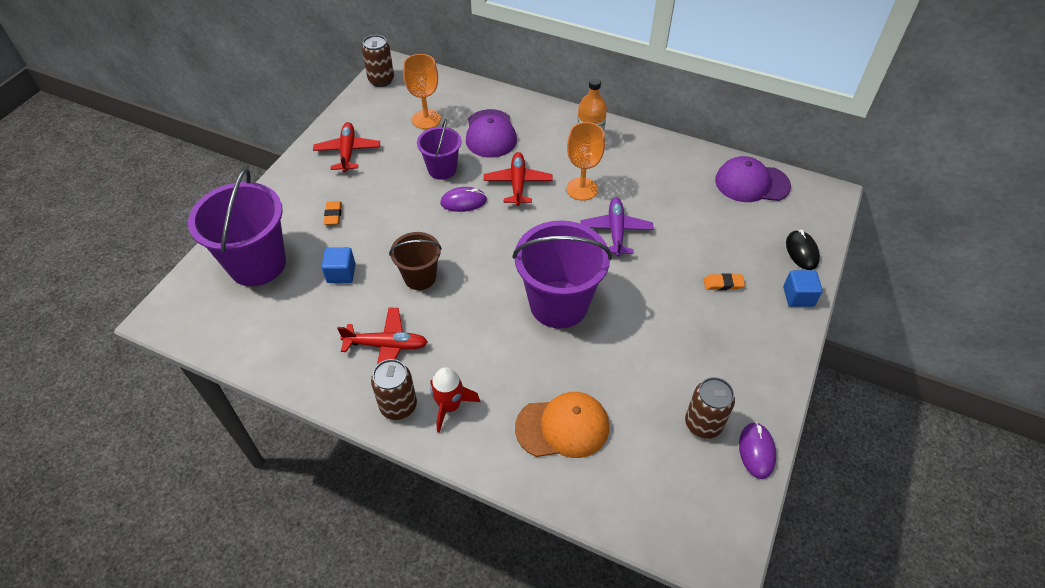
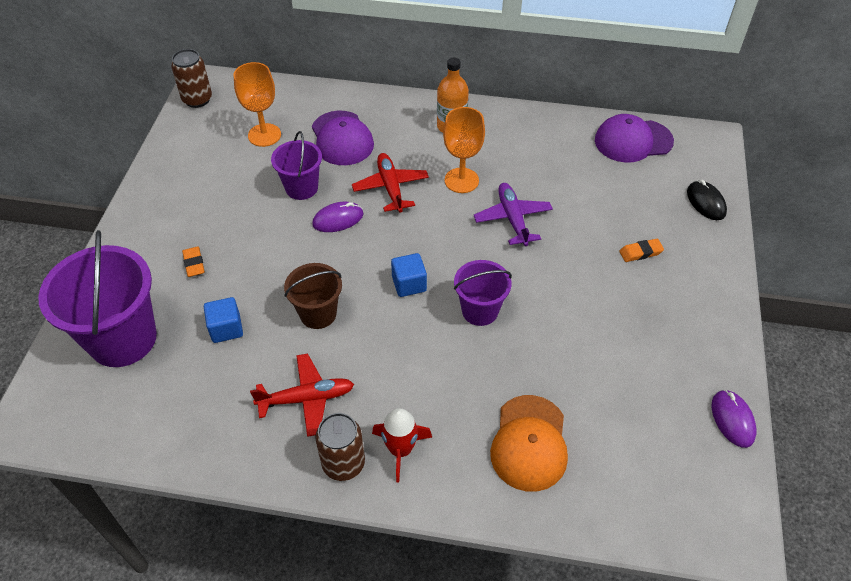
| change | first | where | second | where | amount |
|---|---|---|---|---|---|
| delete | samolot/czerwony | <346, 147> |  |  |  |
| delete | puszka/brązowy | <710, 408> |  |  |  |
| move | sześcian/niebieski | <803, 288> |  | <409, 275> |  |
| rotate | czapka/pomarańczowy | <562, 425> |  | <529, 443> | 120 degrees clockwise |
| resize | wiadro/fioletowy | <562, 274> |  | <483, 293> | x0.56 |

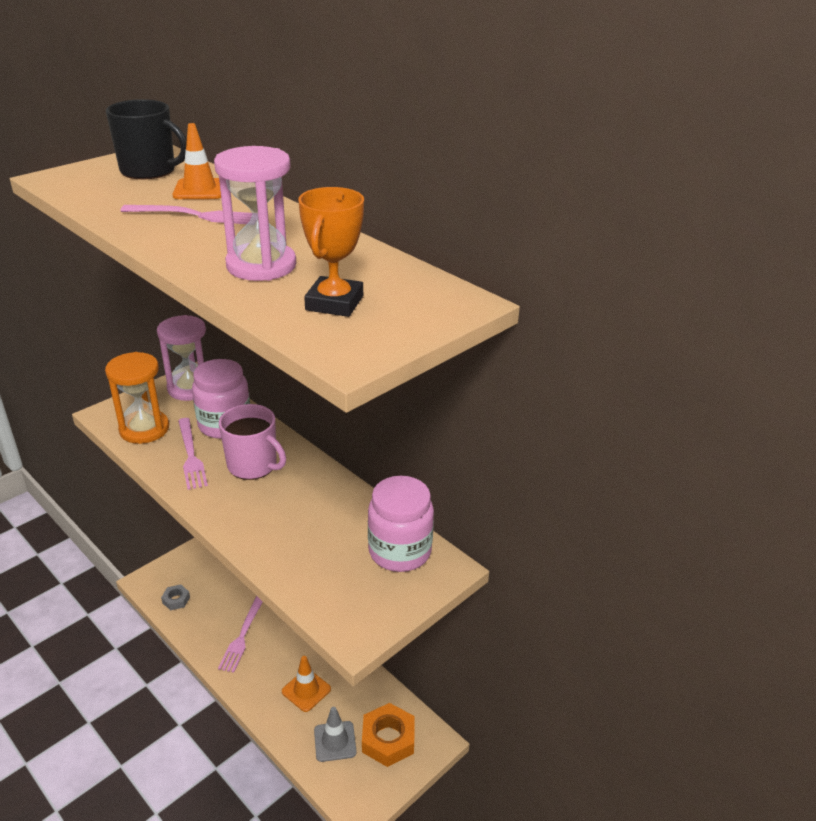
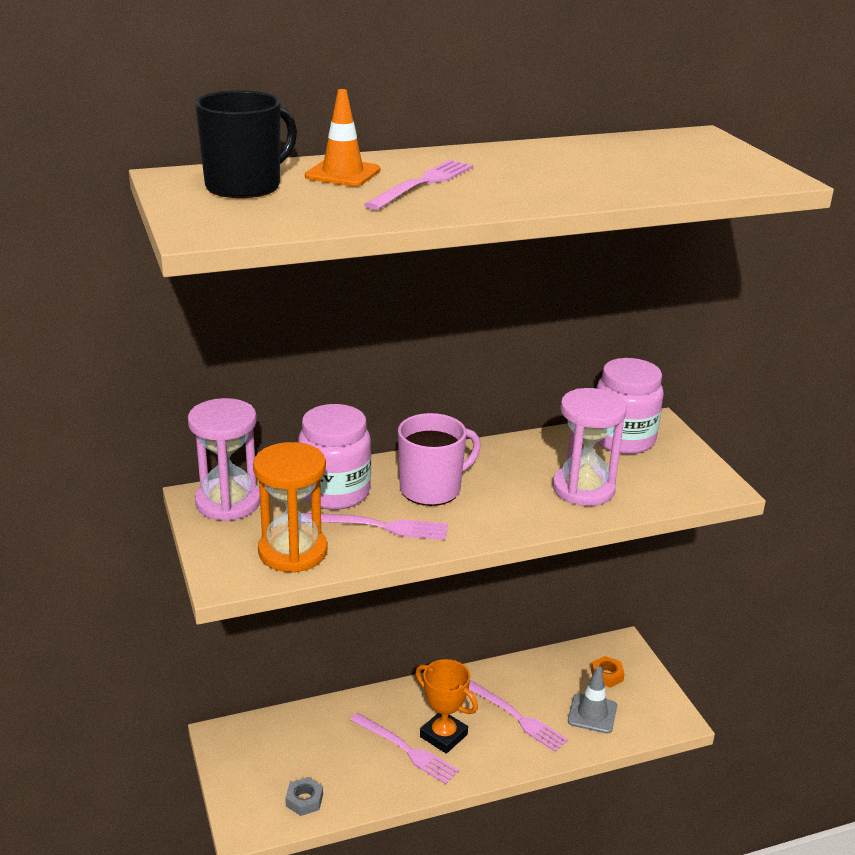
| change | first | where | second | where | amount |
|---|---|---|---|---|---|
| move | klepsydra/różowy | <255, 213> |  | <590, 447> |  |
| move | puchar/pomarańczowy | <331, 252> |  | <446, 706> |  |
| replace | pachołek/pomarańczowy | <306, 684> | widelec/różowy | <518, 716> |  |
| resize | nakrętka/pomarańczowy | <388, 735> |  | <608, 672> | x0.54 |

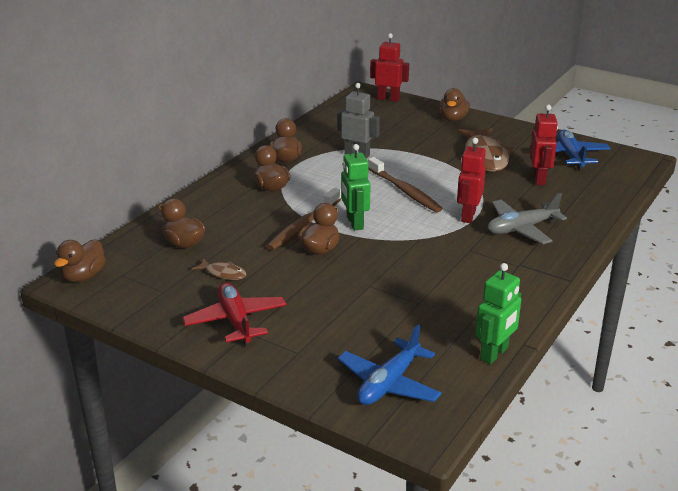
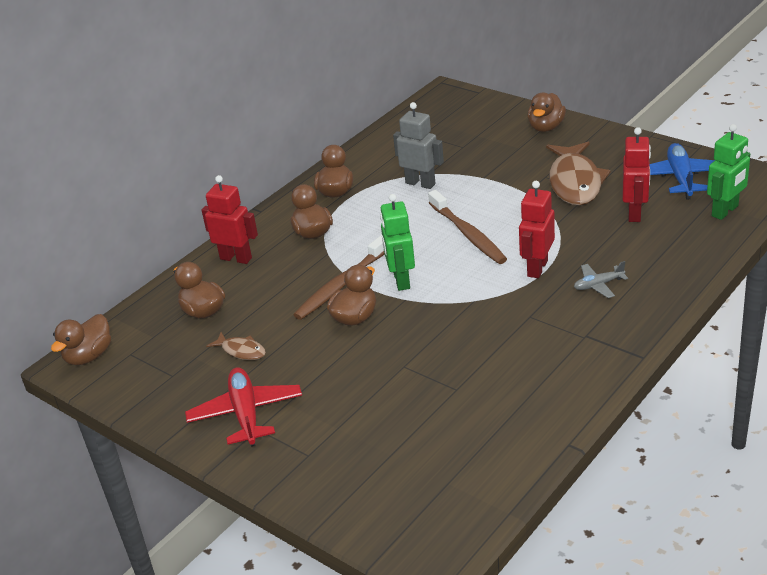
| change | first | where | second | where | amount |
|---|---|---|---|---|---|
| delete | samolot/niebieski | <389, 364> |  |  |  |
| move | robot/czerwony | <389, 67> |  | <230, 219> |  |
| move | robot/zielony | <498, 313> |  | <728, 172> |  |
| resize | samolot/szary | <527, 218> |  | <601, 279> | x0.55 |

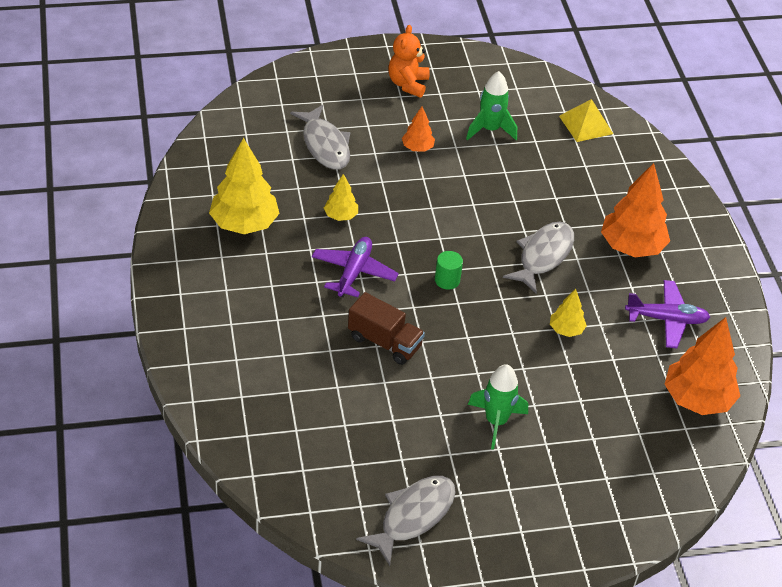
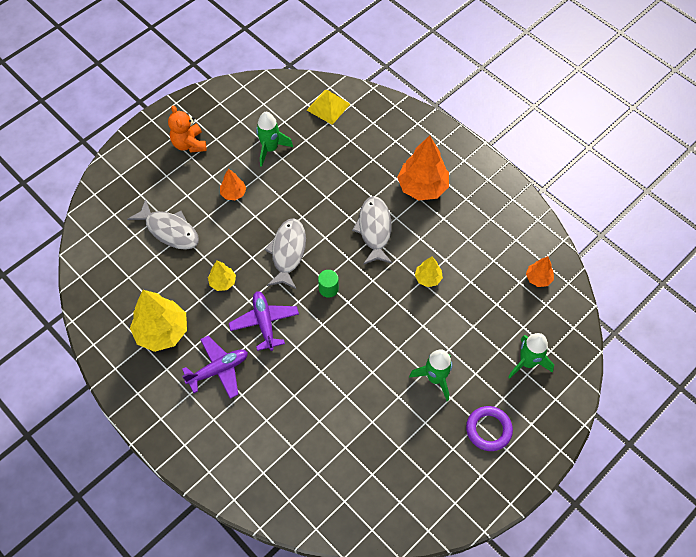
| change | first | where | second | where | amount |
|---|---|---|---|---|---|
| delete | ciężarówka/brązowy | <386, 328> |  |  |  |
| insert |  |  | pierścień/fioletowy | <489, 428> |  |
| insert |  |  | rakieta/zielony | <531, 356> |  |
| move | ryba/szary | <406, 521> |  | <285, 253> |  |
| move | samolot/fioletowy | <667, 314> |  | <215, 367> |  |
| resize | drzewko/pomarańczowy | <702, 366> |  | <540, 271> | x0.51 |

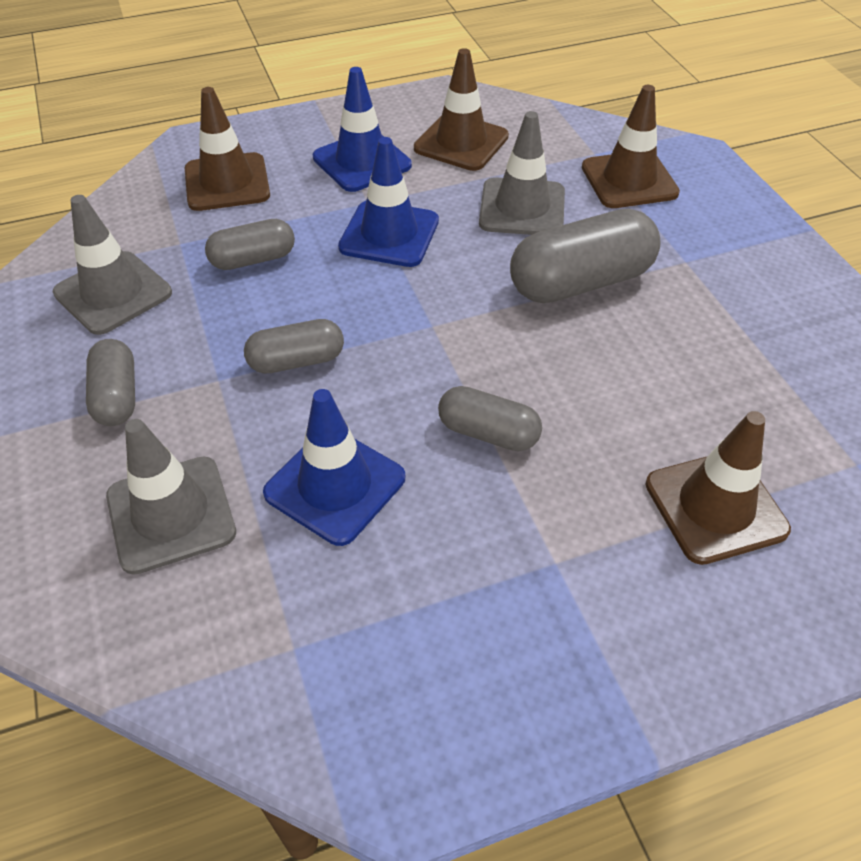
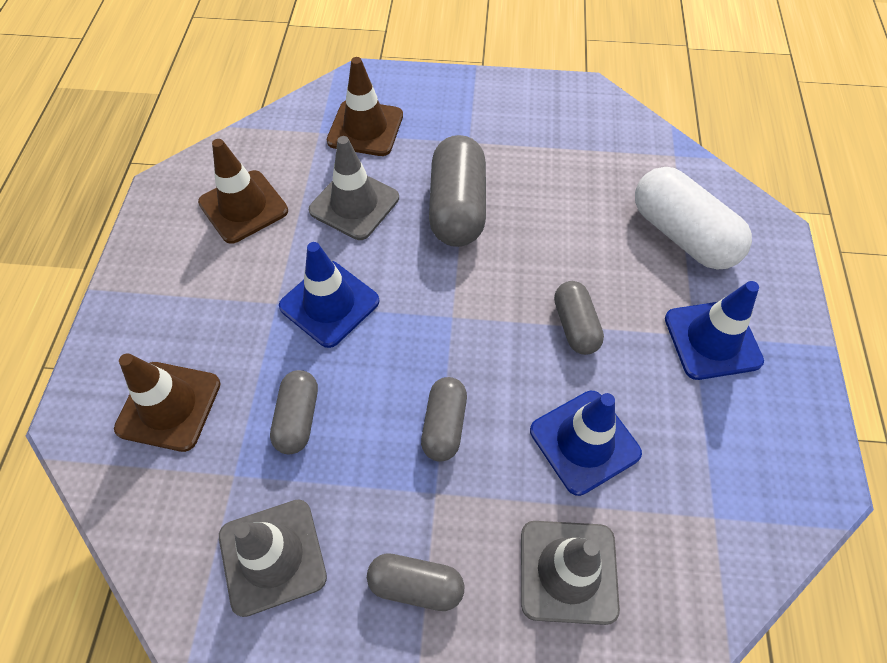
| change | first | where | second | where | amount |
|---|---|---|---|---|---|
| move | pachołek/niebieski | <362, 129> |  | <714, 330> |  |
| replace | pachołek/brązowy | <718, 488> | kapsułka/biały | <693, 218> |  |
| rotate | kapsułka/szary | <490, 418> |  | <579, 318> | 60 degrees counterclockwise |

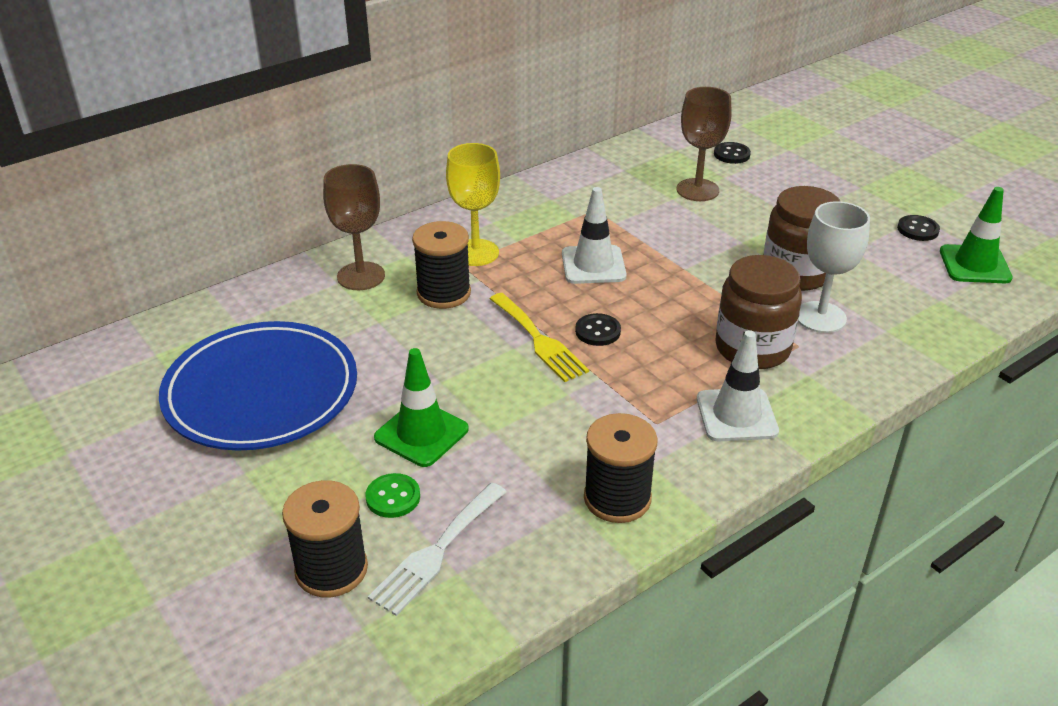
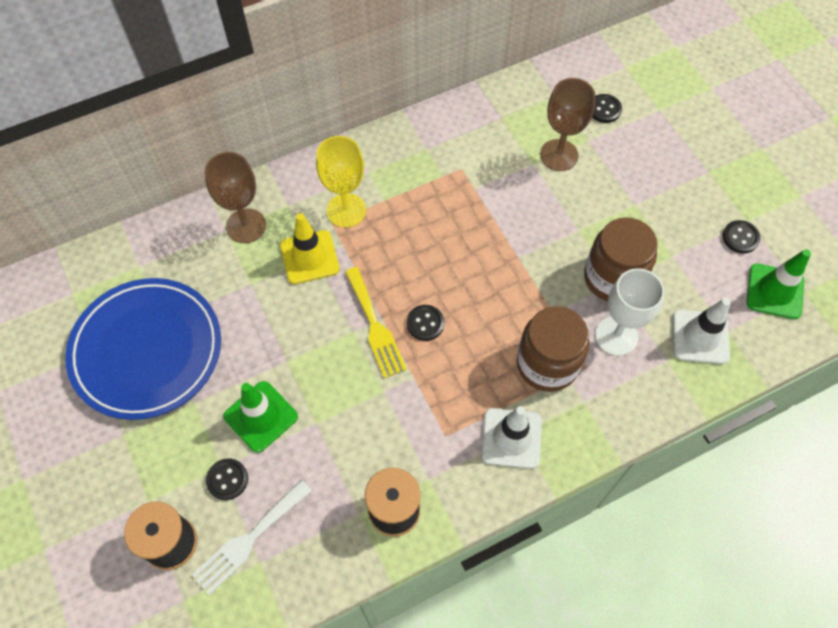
| change | first | where | second | where | amount |
|---|---|---|---|---|---|
| move | pachołek/biały | <594, 235> |  | <702, 331> |  |
| replace | szpulka/czarny | <441, 265> | pachołek/żółty | <310, 248> |  |
| recolor | guzik/zielony | <392, 495> | guzik/czarny | <227, 479> |  |

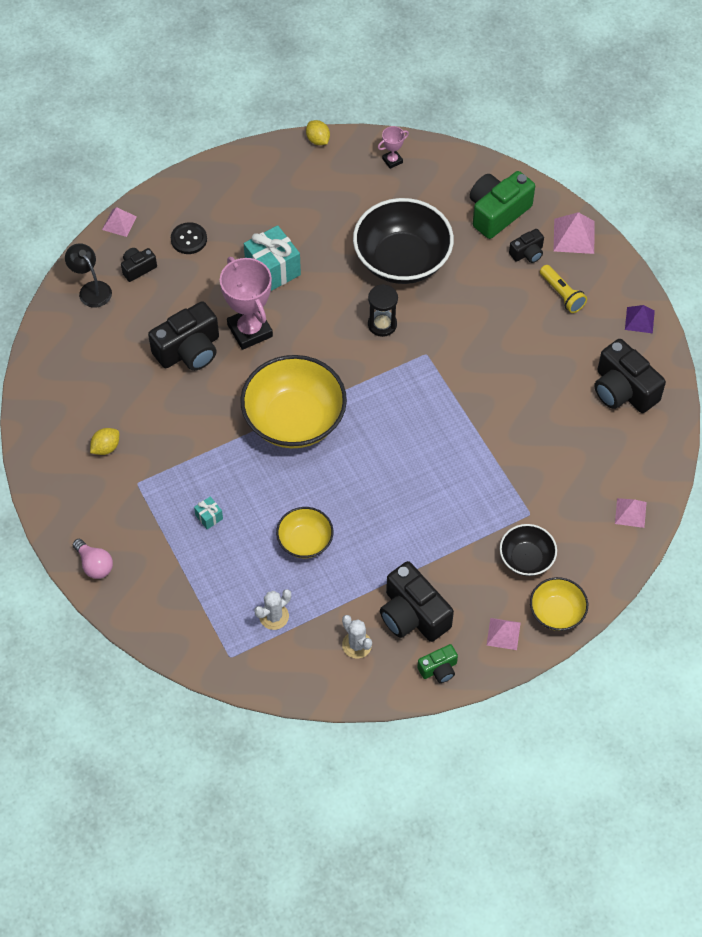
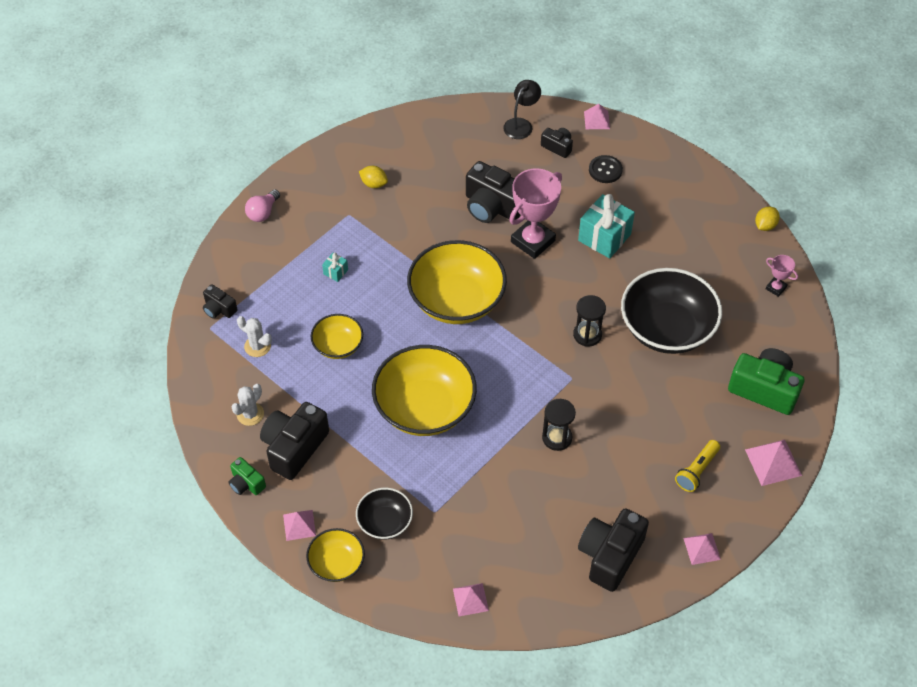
| change | first | where | second | where | amount |
|---|---|---|---|---|---|
| insert |  |  | miska/żółty | <424, 390> |  |
| insert |  |  | klepsydra/czarny | <559, 425> |  |
| move | aparat fotograficzny/czarny | <526, 246> |  | <220, 301> |  |
| recolor | piramida/fioletowy | <640, 319> | piramida/różowy | <702, 549> |  |

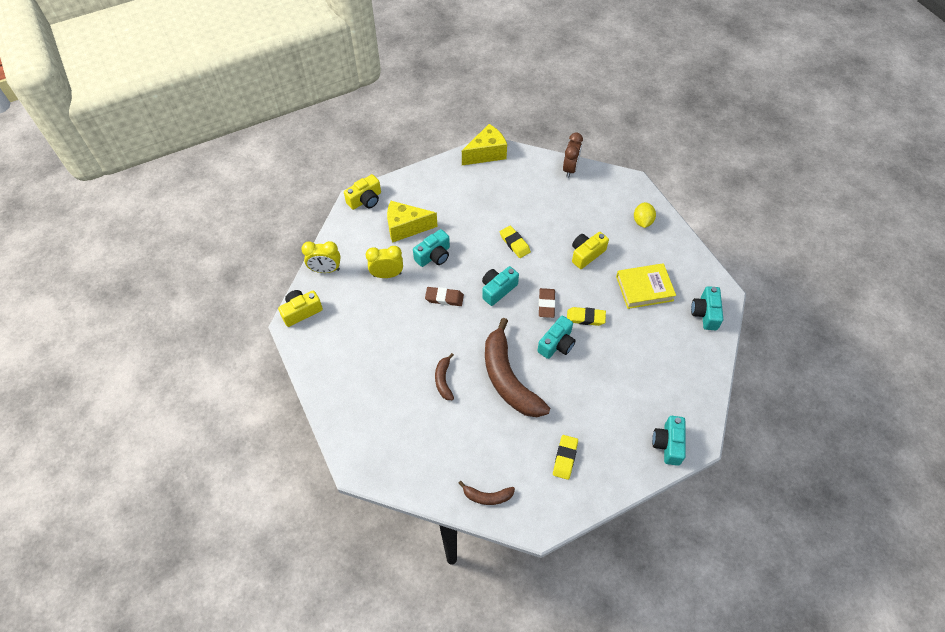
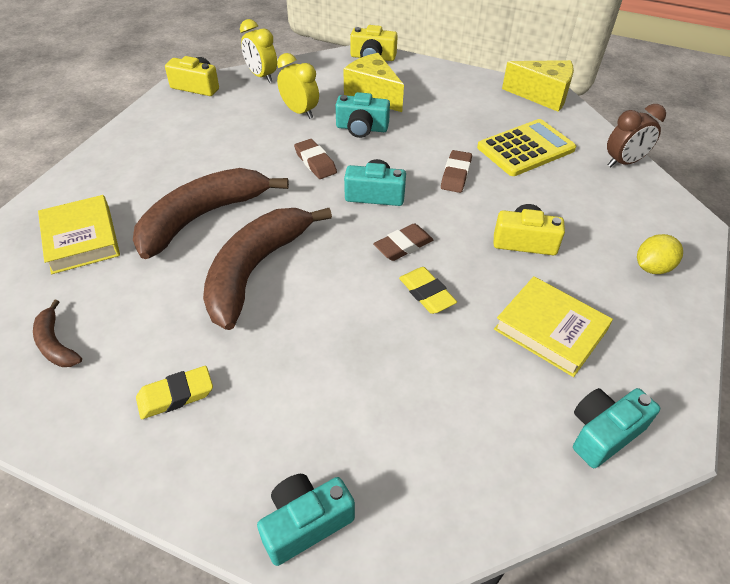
| change | first | where | second | where | amount |
|---|---|---|---|---|---|
| delete | aparat fotograficzny/turkusowy | <556, 337> |  |  |  |
| insert |  |  | książka/żółty | <79, 234> |  |
| insert |  |  | kalkulator/żółty | <526, 147> |  |
| recolor | gumka do mazania/żółty | <515, 242> | gumka do mazania/brązowy | <456, 171> |  |
| resize | banan/brązowy | <444, 376> |  | <211, 213> | x2.19 |

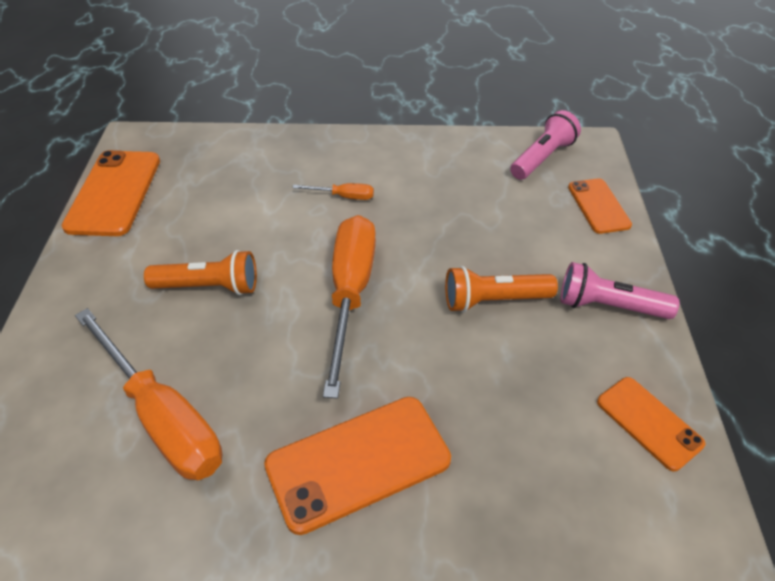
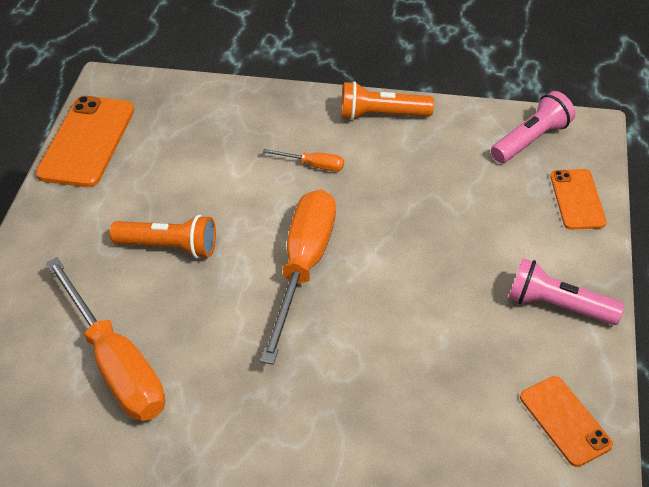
| change | first | where | second | where | amount |
|---|---|---|---|---|---|
| delete | telefon/pomarańczowy | <357, 466> |  |  |  |
| move | latarka/pomarańczowy | <501, 289> |  | <387, 100> |  |

